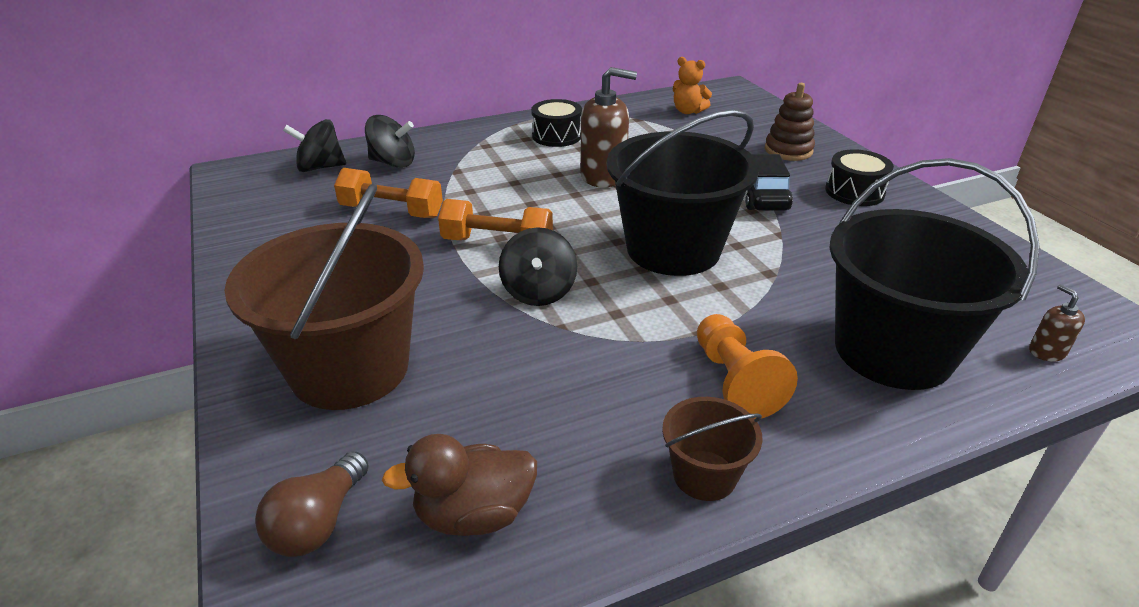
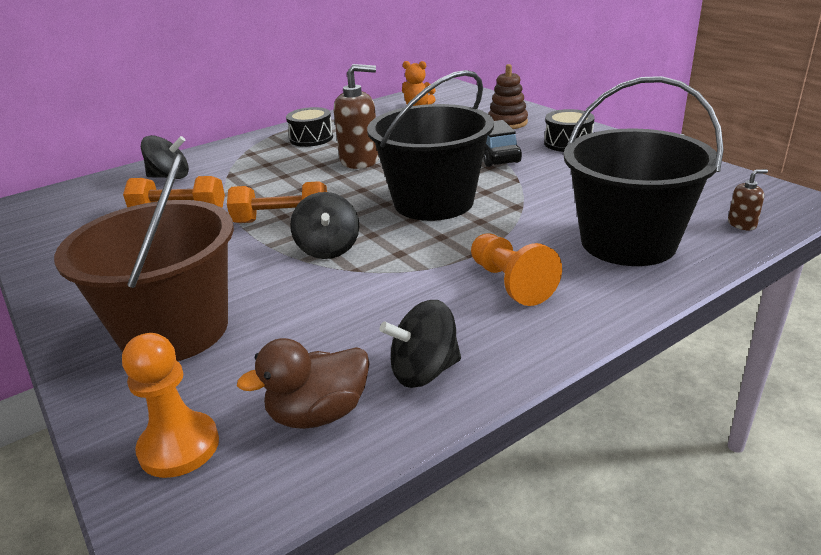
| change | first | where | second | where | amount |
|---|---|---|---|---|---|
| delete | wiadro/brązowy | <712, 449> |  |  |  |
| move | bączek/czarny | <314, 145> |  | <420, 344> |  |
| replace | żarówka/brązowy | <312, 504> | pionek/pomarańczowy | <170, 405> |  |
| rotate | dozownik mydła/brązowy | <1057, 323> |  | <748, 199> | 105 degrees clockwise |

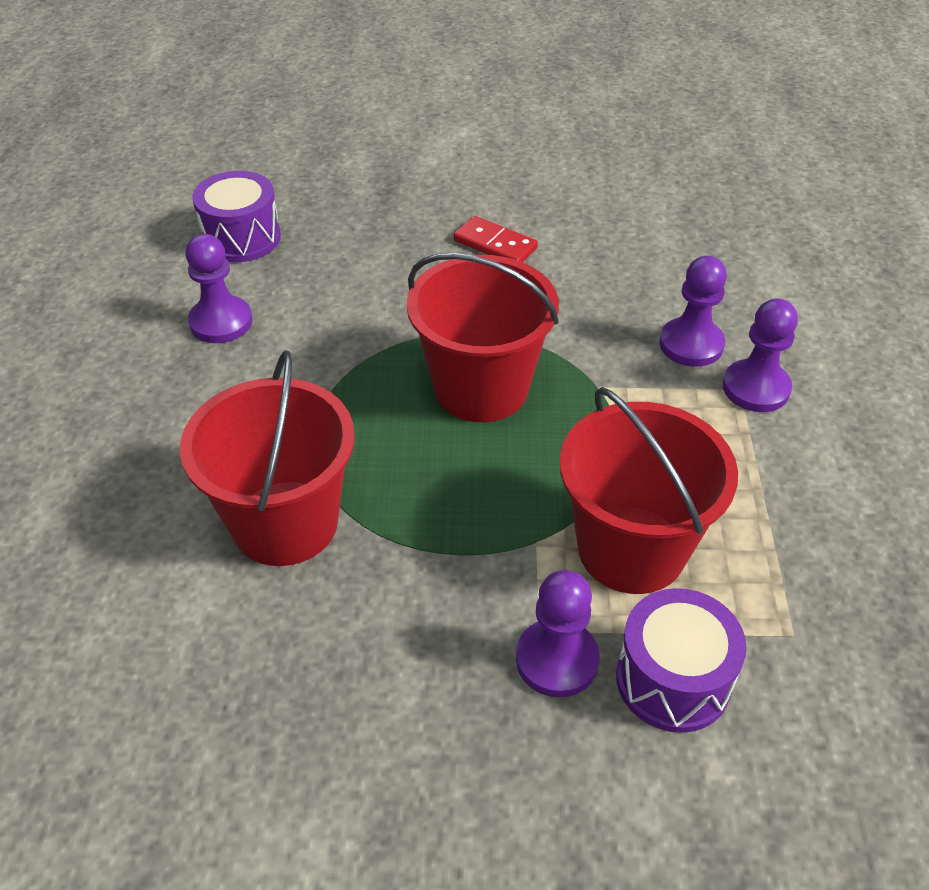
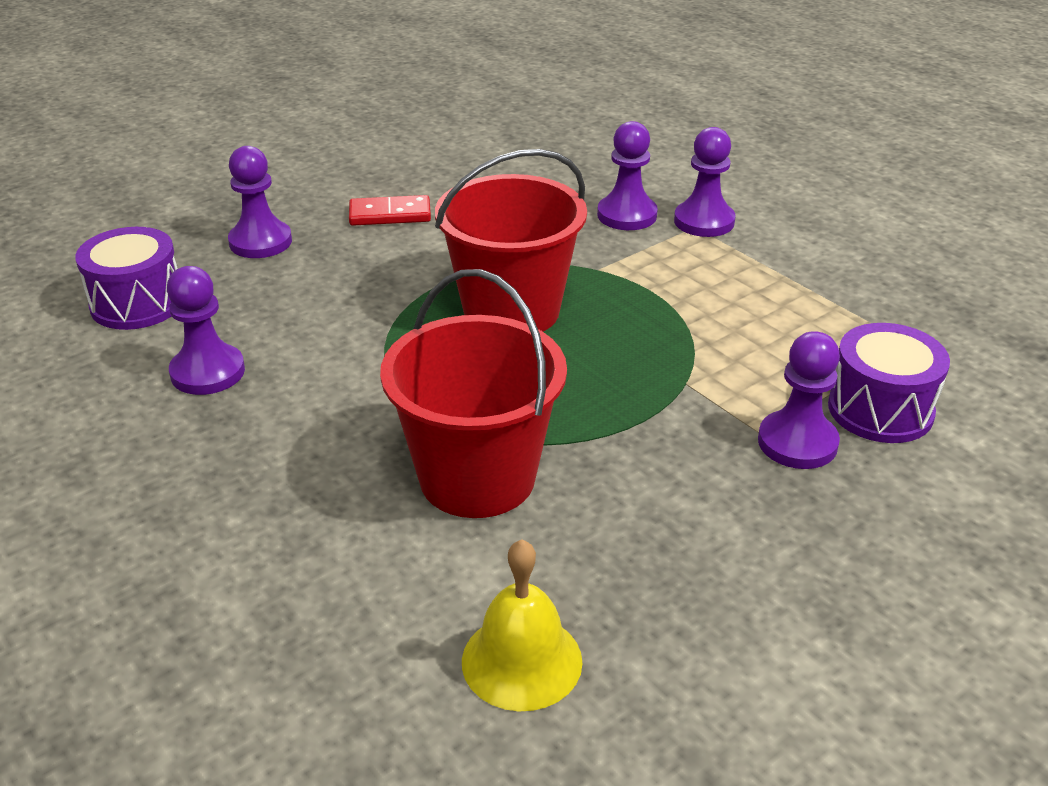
| change | first | where | second | where | amount |
|---|---|---|---|---|---|
| delete | wiadro/czerwony | <649, 490> |  |  |  |
| insert |  |  | pionek/fioletowy | <260, 202> |  |
| insert |  |  | dzwonek/żółty | <522, 625> |  |

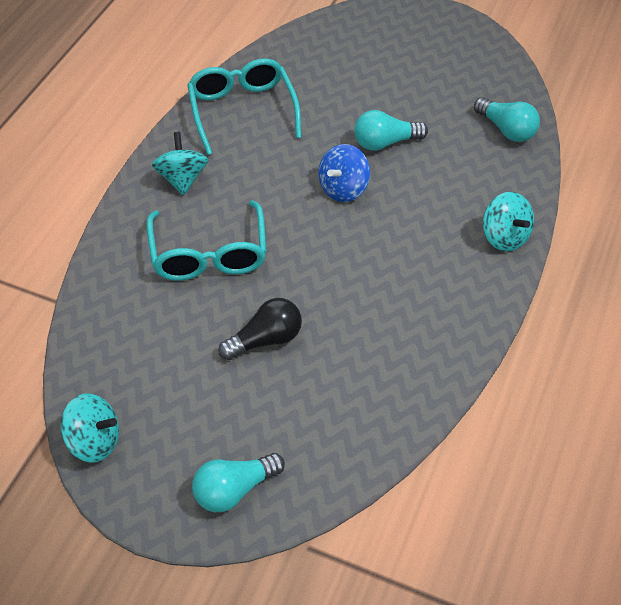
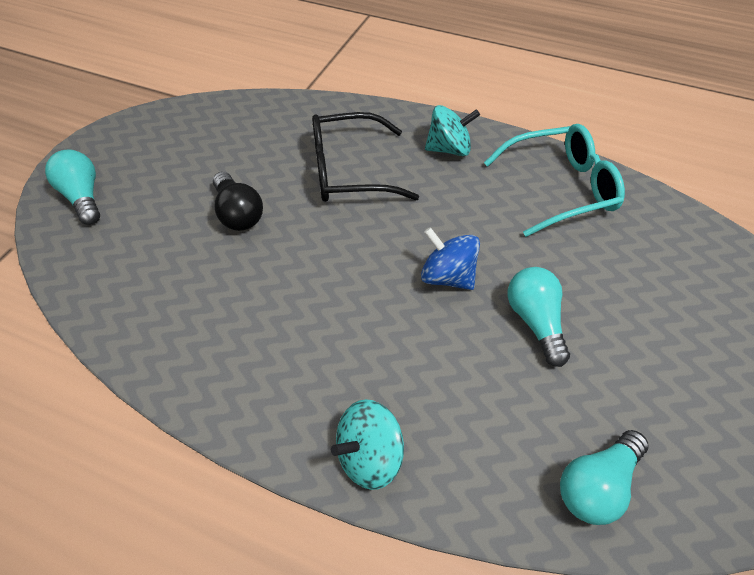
| change | first | where | second | where | amount |
|---|---|---|---|---|---|
| delete | bączek/turkusowy | <89, 428> |  |  |  |
| recolor | okulary/turkusowy | <206, 240> | okulary/czarny | <365, 157> |  |

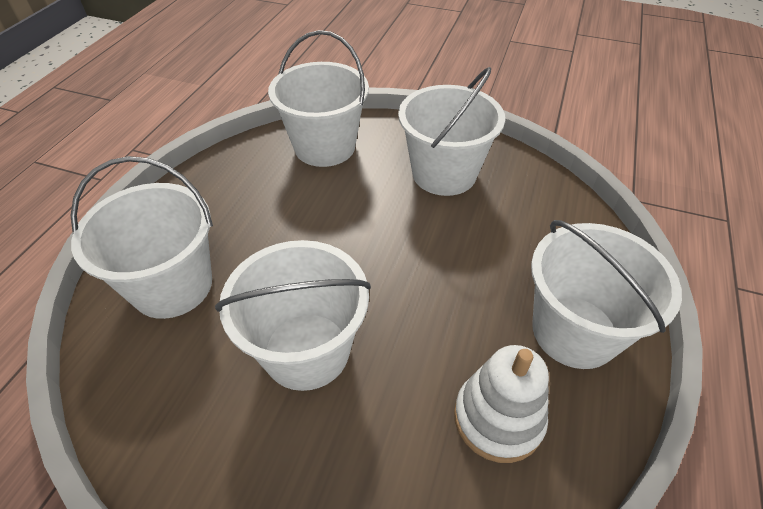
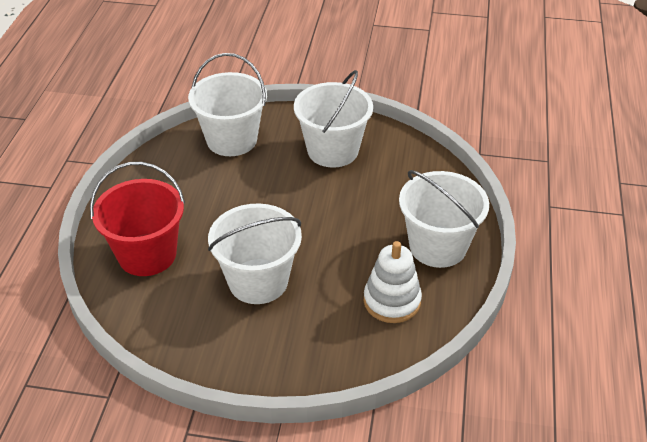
| change | first | where | second | where | amount |
|---|---|---|---|---|---|
| recolor | wiadro/biały | <142, 237> | wiadro/czerwony | <137, 219> |  |

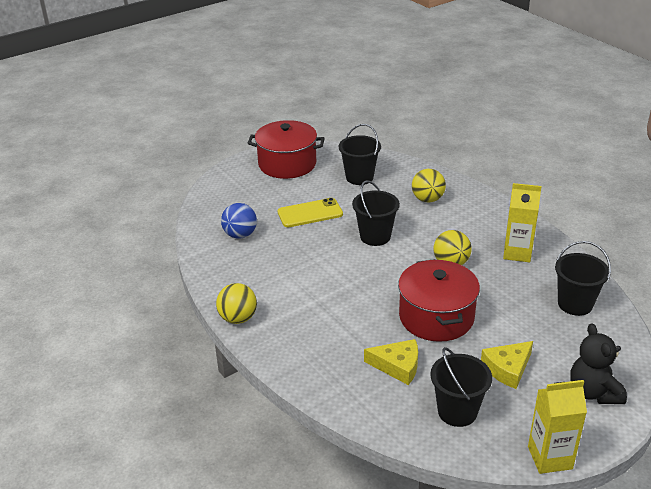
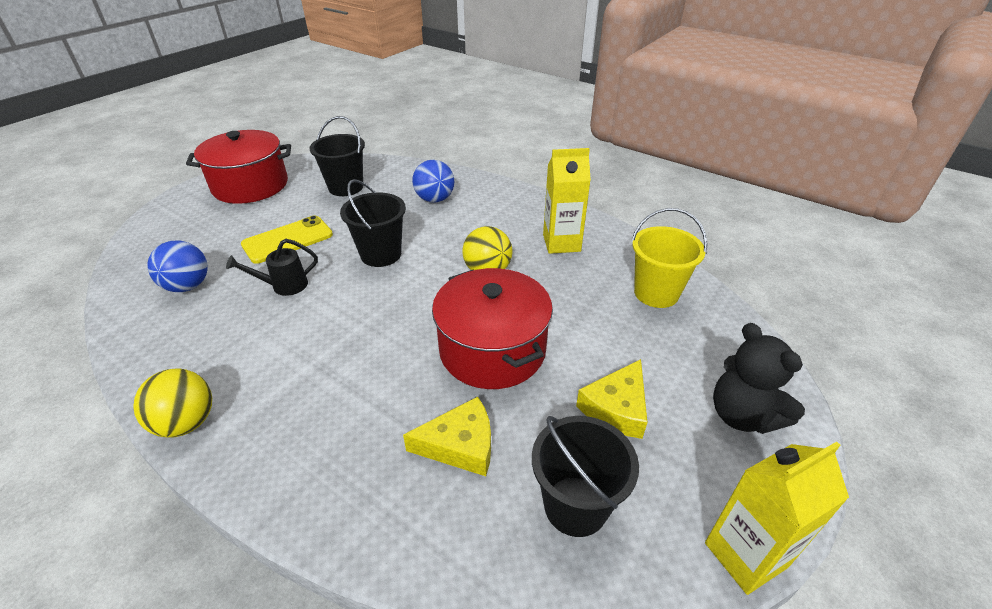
| change | first | where | second | where | amount |
|---|---|---|---|---|---|
| insert |  |  | konewka/czarny | <272, 267> |  |
| recolor | piłka/żółty | <429, 185> | piłka/niebieski | <433, 181> |  |
| recolor | wiadro/czarny | <583, 278> | wiadro/żółty | <669, 258> |  |

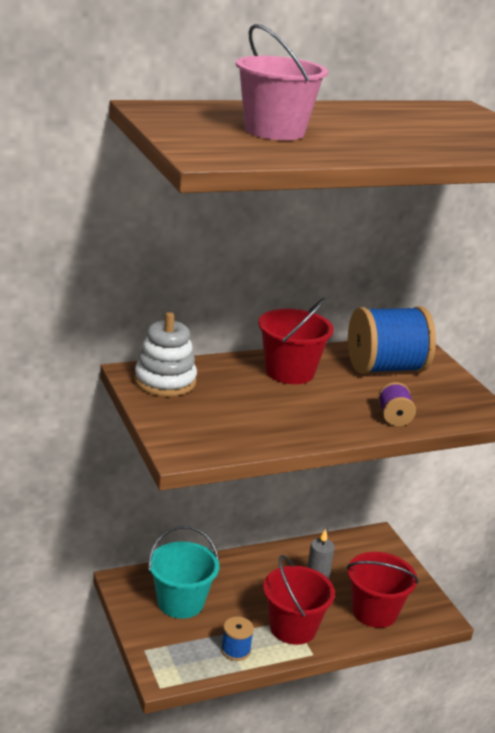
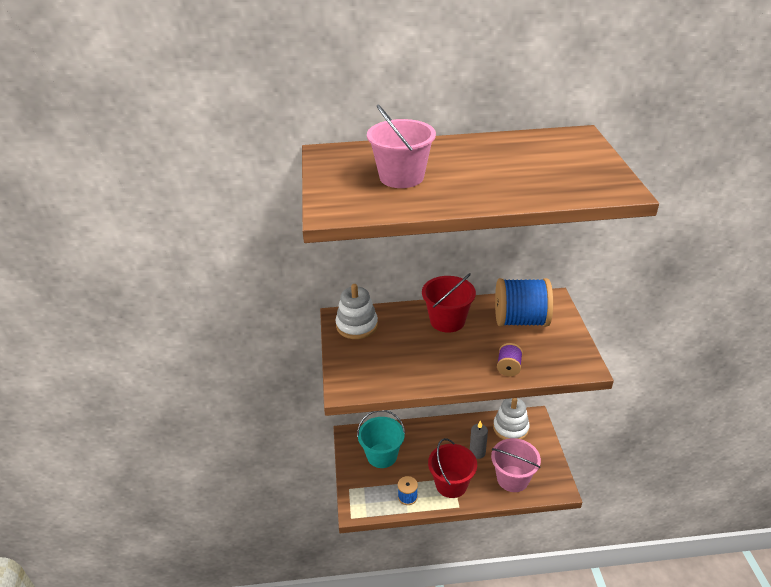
| change | first | where | second | where | amount |
|---|---|---|---|---|---|
| insert |  |  | zabawka nakładanka/biały | <511, 419> |  |
| recolor | wiadro/czerwony | <382, 590> | wiadro/różowy | <516, 465> |  |

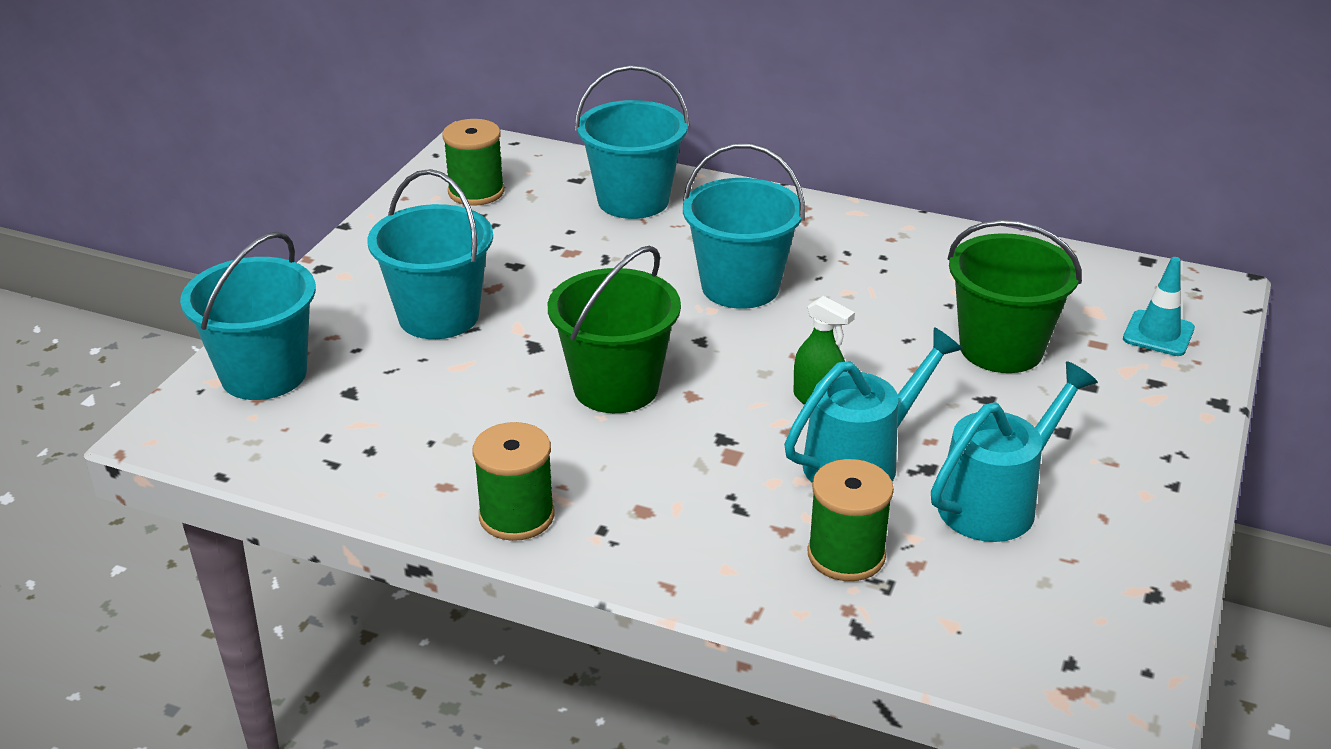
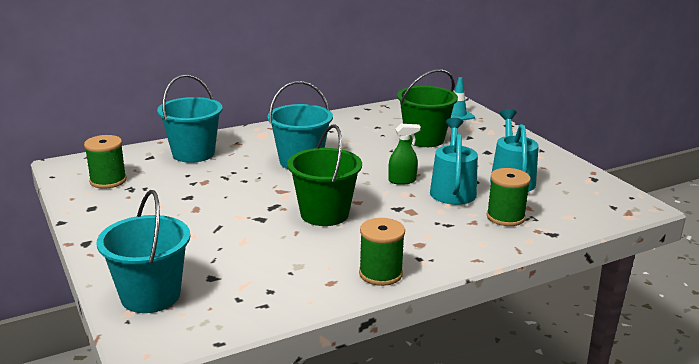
| change | first | where | second | where | amount |
|---|---|---|---|---|---|
| delete | wiadro/turkusowy | <430, 254> |  |  |  |

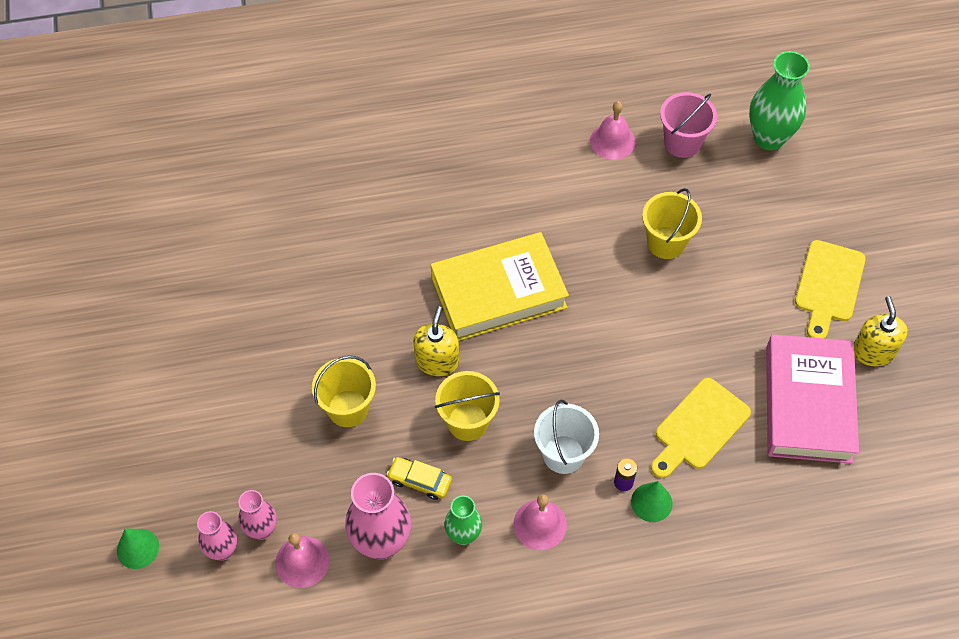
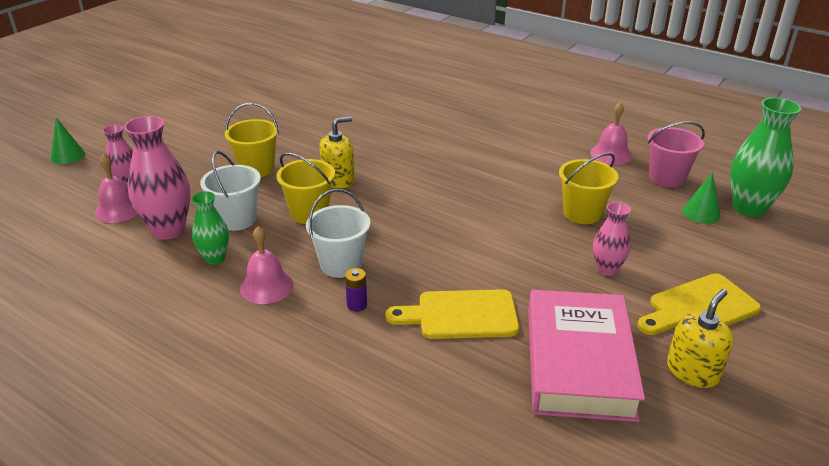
| change | first | where | second | where | amount |
|---|---|---|---|---|---|
| delete | książka/żółty | <500, 286> |  |  |  |
| move | wazon/różowy | <217, 536> |  | <612, 239> |  |
| move | stożek/zielony | <652, 501> |  | <701, 198> |  |
| replace | samochód/żółty | <419, 478> | wiadro/biały | <230, 191> |  |
| rotate | książka/różowy | <812, 399> |  | <586, 356> | 45 degrees counterclockwise |

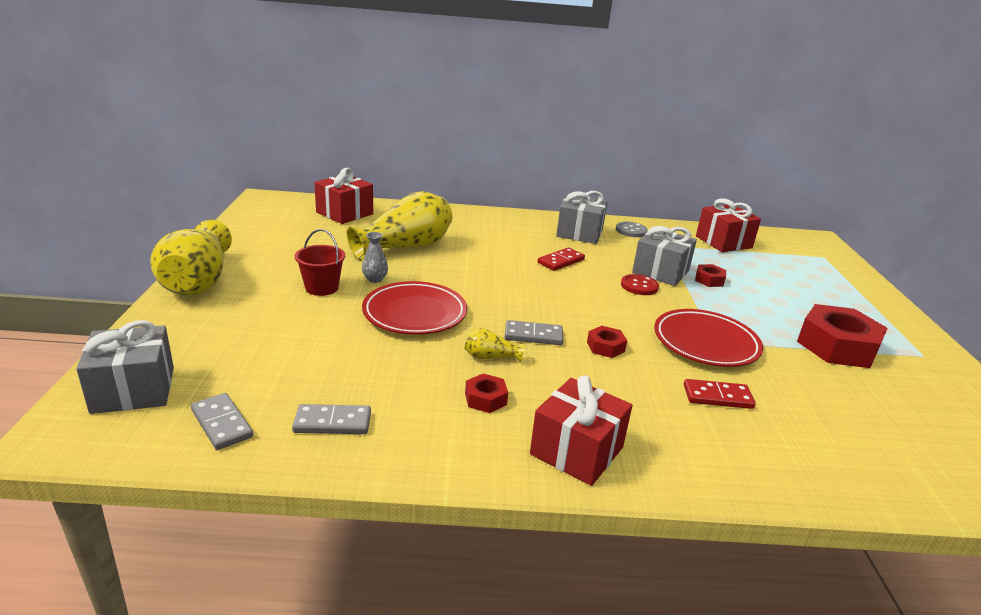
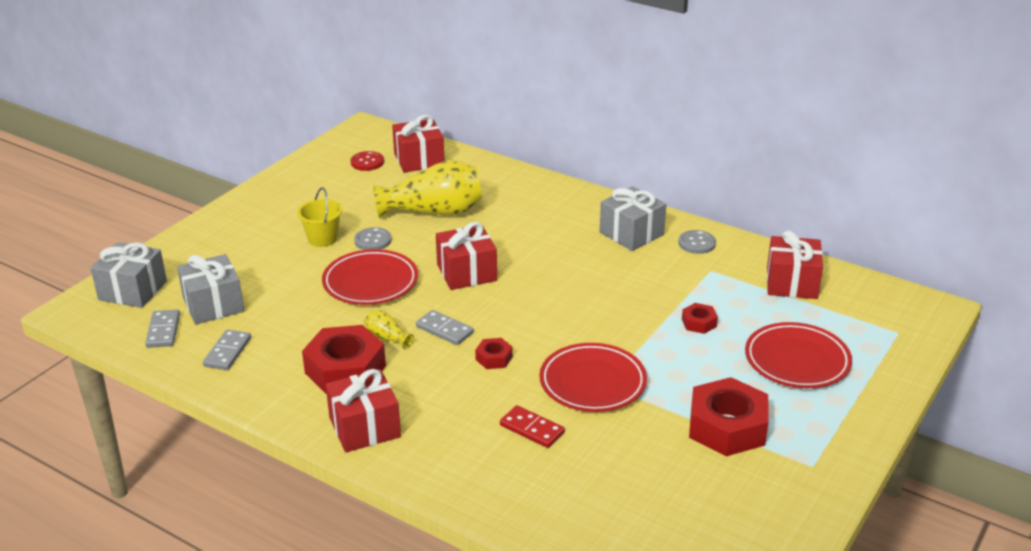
| change | first | where | second | where | amount |
|---|---|---|---|---|---|
| delete | wazon/żółty | <191, 258> |  |  |  |
| delete | kostka domina/czerwony | <561, 259> |  |  |  |
| insert |  |  | prezent/czerwony | <466, 256> |  |
| insert |  |  | talerz/czerwony | <798, 355> |  |
| move | guzik/czerwony | <640, 284> |  | <367, 161> |  |
| move | prezent/szary | <664, 256> |  | <210, 289> |  |
| replace | wazon/szary | <375, 257> | guzik/szary | <373, 238> |  |
| recolor | wiadro/czerwony | <320, 262> | wiadro/żółty | <319, 217> |  |
| rotate | kostka domina/szary | <331, 419> |  | <227, 349> | 75 degrees clockwise |
| resize | nakrętka/czerwony | <486, 393> |  | <344, 359> | x2.14 |

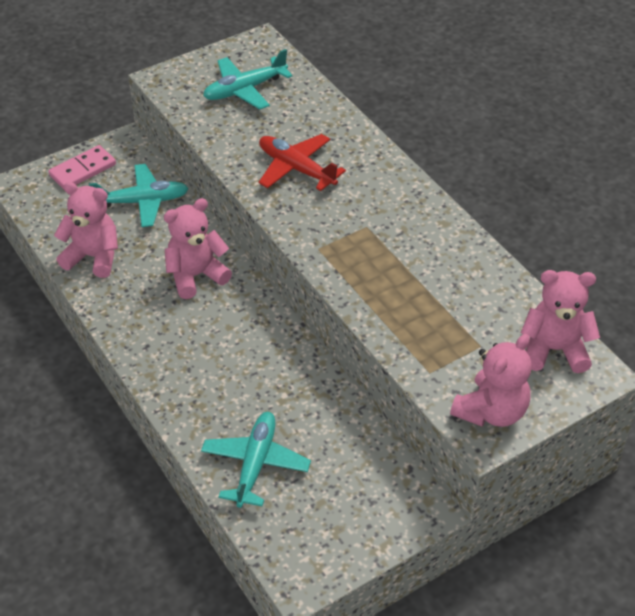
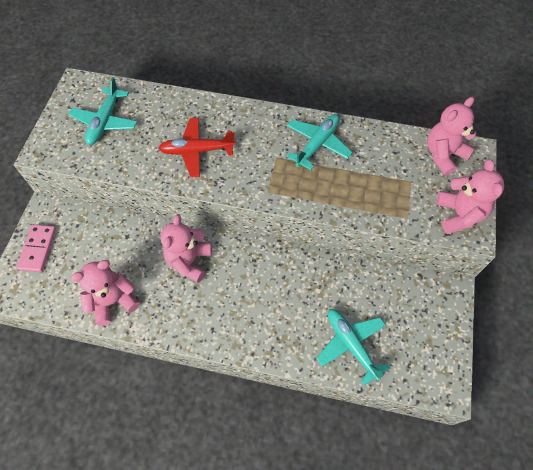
| change | first | where | second | where | amount |
|---|---|---|---|---|---|
| move | samolot/turkusowy | <139, 195> |  | <319, 142> |  |

